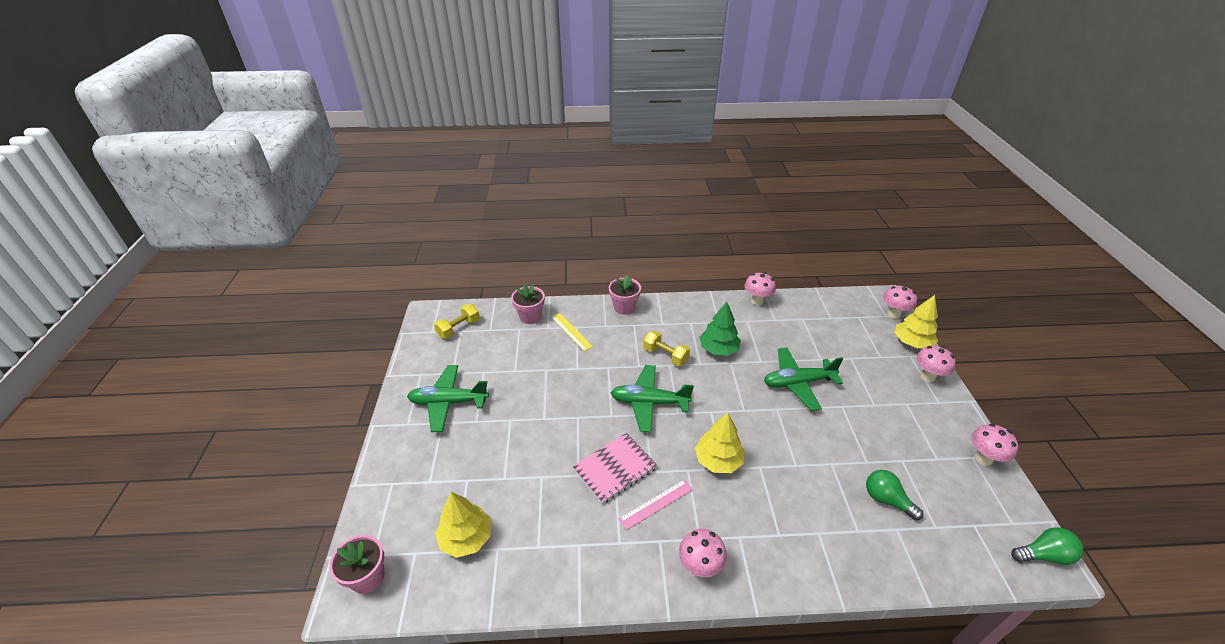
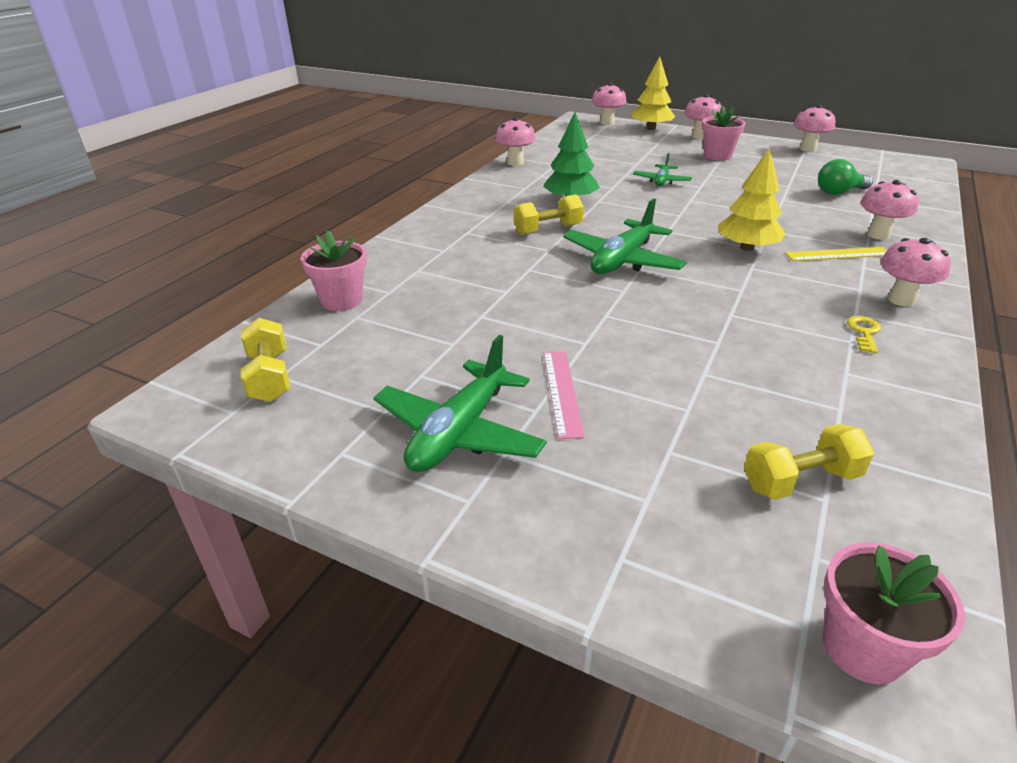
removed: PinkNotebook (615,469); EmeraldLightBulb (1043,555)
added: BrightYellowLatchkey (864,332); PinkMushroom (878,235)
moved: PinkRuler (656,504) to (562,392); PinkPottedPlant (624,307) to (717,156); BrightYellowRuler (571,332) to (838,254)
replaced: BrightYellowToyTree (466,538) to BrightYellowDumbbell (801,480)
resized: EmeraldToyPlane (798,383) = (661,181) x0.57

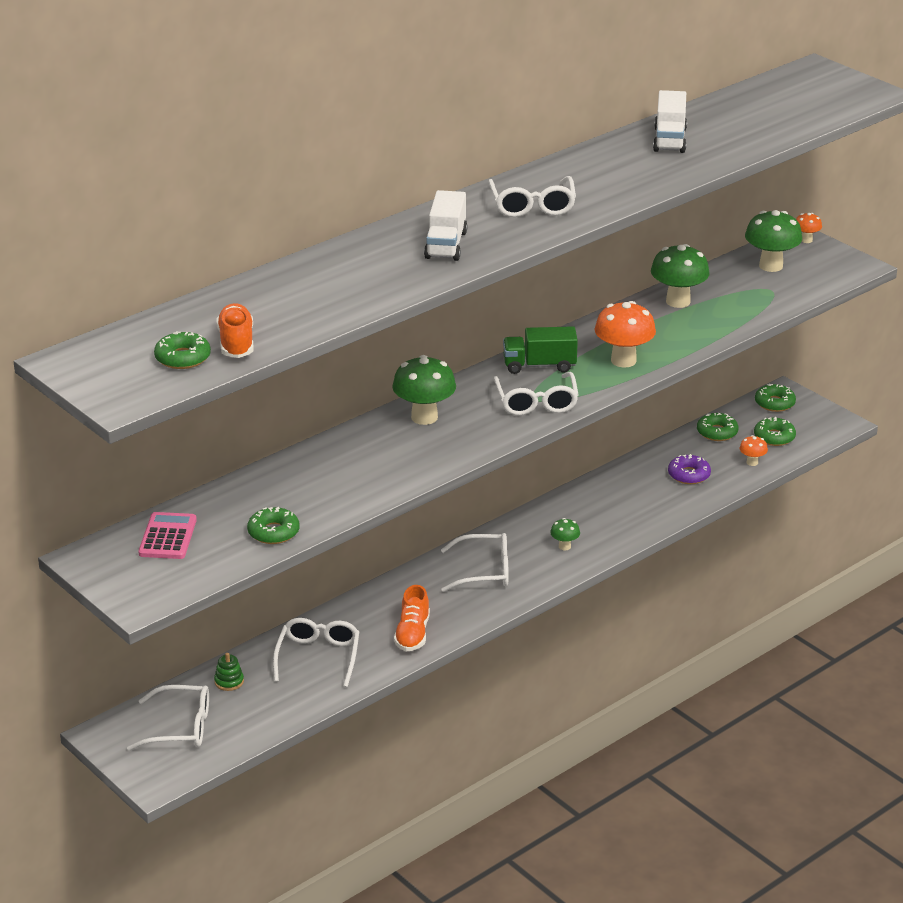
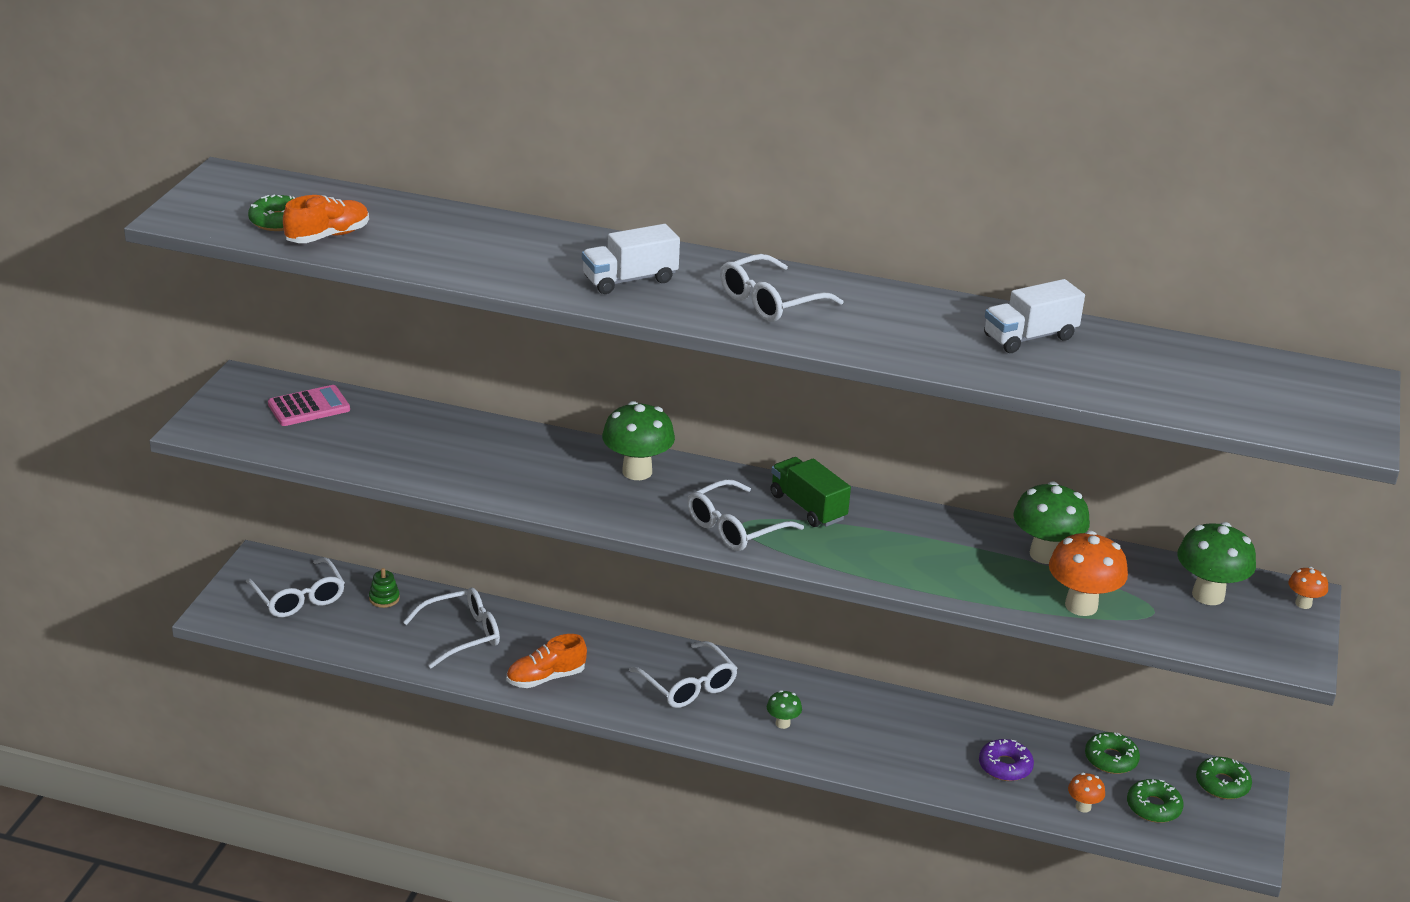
removed: EmeraldGlazedDonut (273,532)
moved: BrightOrangeMushroom (623,360) to (1081,606)

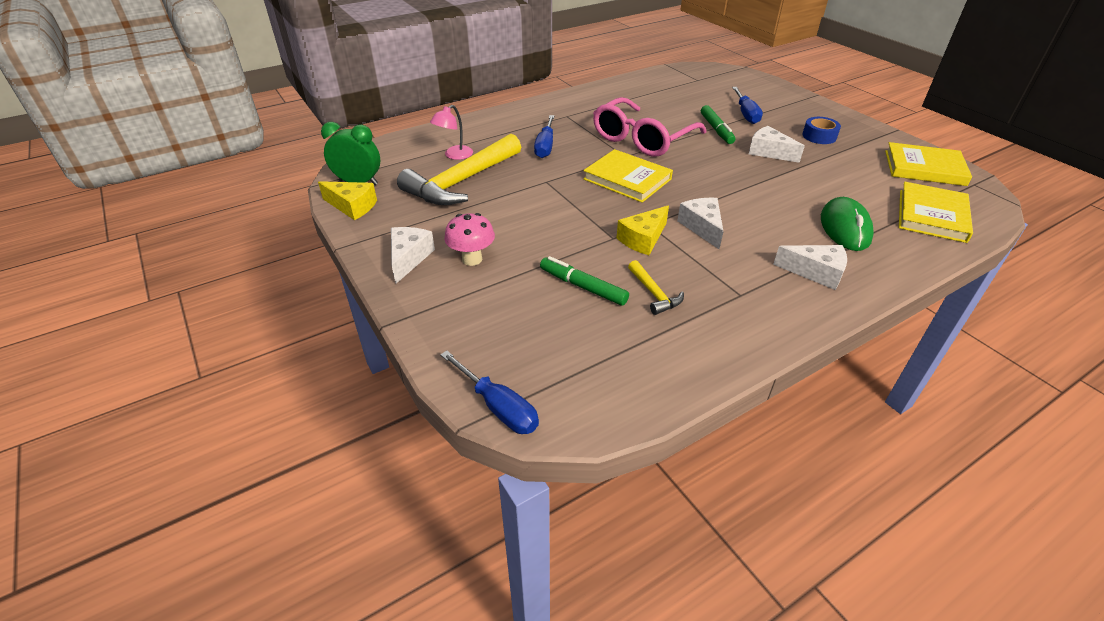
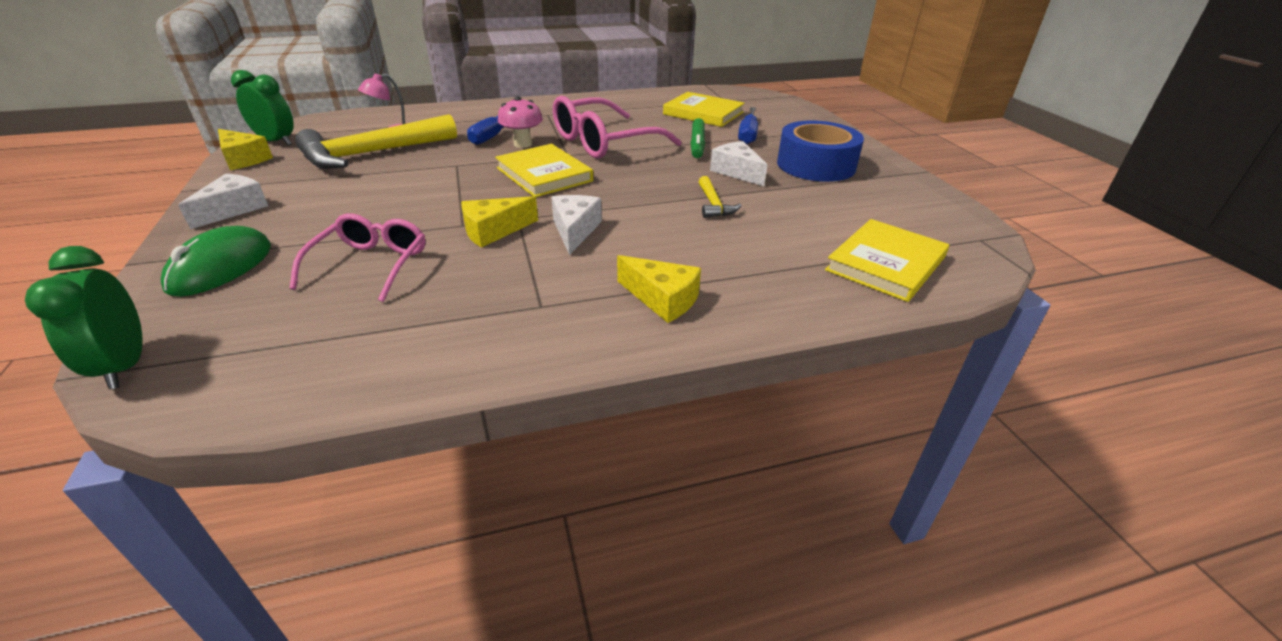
moved: EmeraldComputerMouse (845,228) to (221,267); PinkMushroom (472,259) to (522,144); BrightYellowHardback (924,168) to (703,113); BrightYellowClawHammer (654,293) to (713,204)
replaced: RoyalBlueScrewdriver (498,406) to EmeraldClock (124,366); EmeraldFeltPen (583,287) to PinkSpectacles (370,265)
recoloured: PureWhiteCheeseWedge (815,272) to BrightYellowCheeseWedge (662,299)
resized: RoyalBlueTape (819,136) = (816,165) x1.91

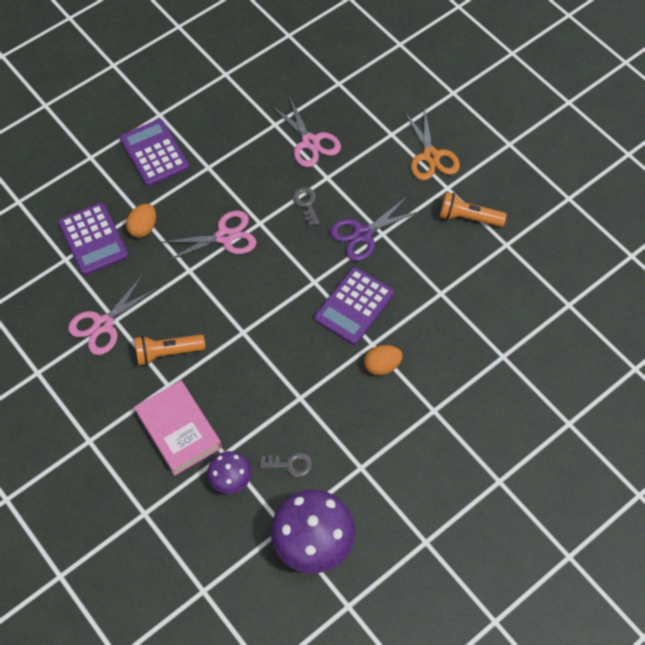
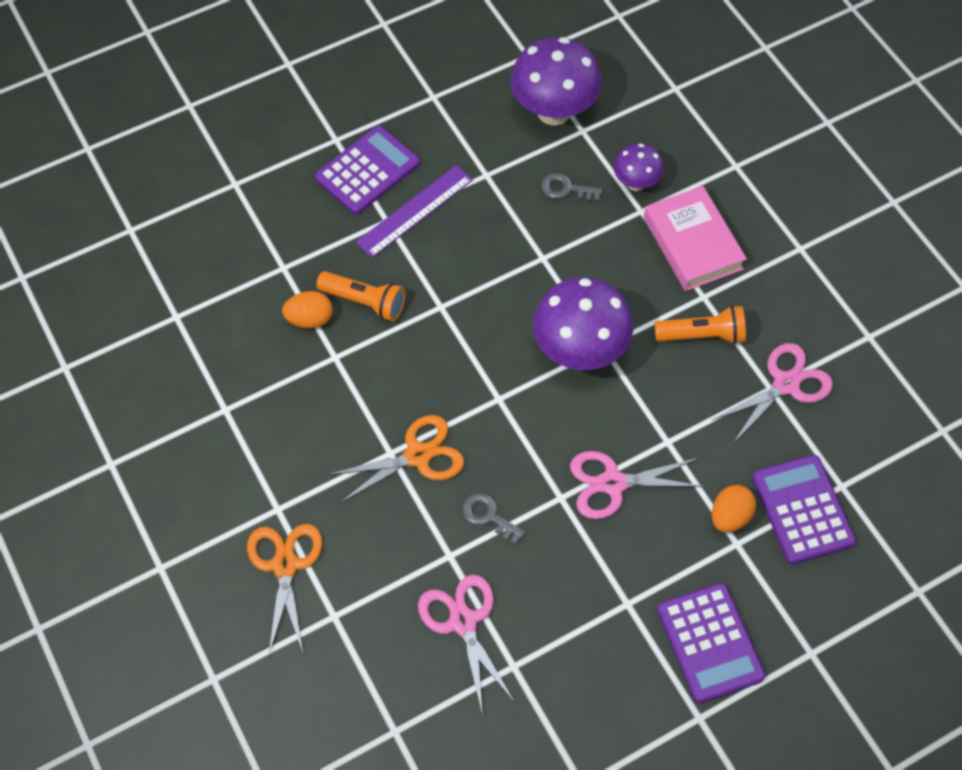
added: RoyalPurpleRuler (415,211); RoyalPurpleMushroom (579,351)
moved: BrightOrangeEggShape (382,366) to (310,319); RoyalPurpleCalculator (354,306) to (368,171); BrightOrangePocketTorch (468,218) to (365,302)
recoloured: RoyalPurpleScissors (363,234) to BrightOrangeScissors (418,456)
turned: AshGreyLatchkey (306,204) = (488,516) 135 degrees clockwise

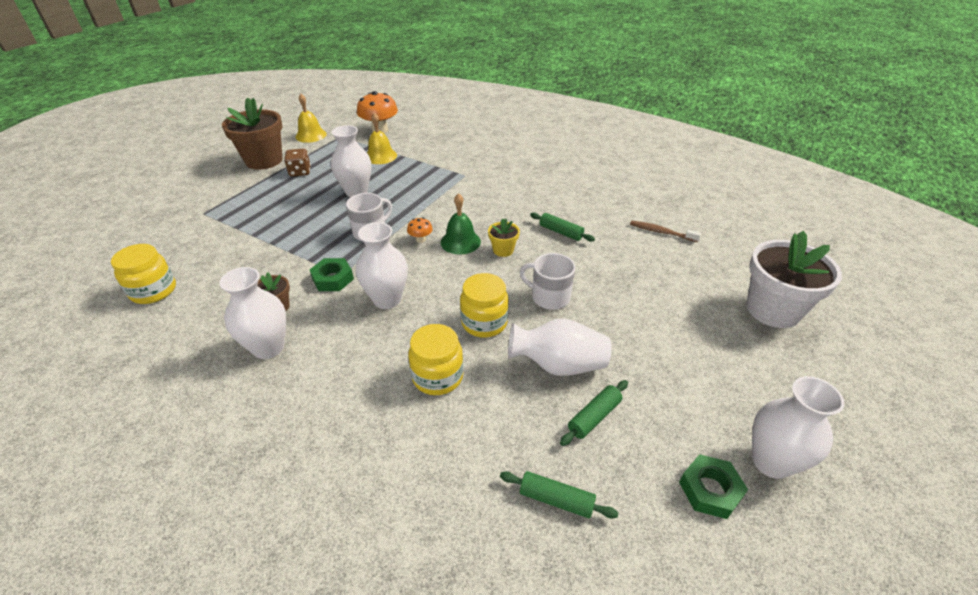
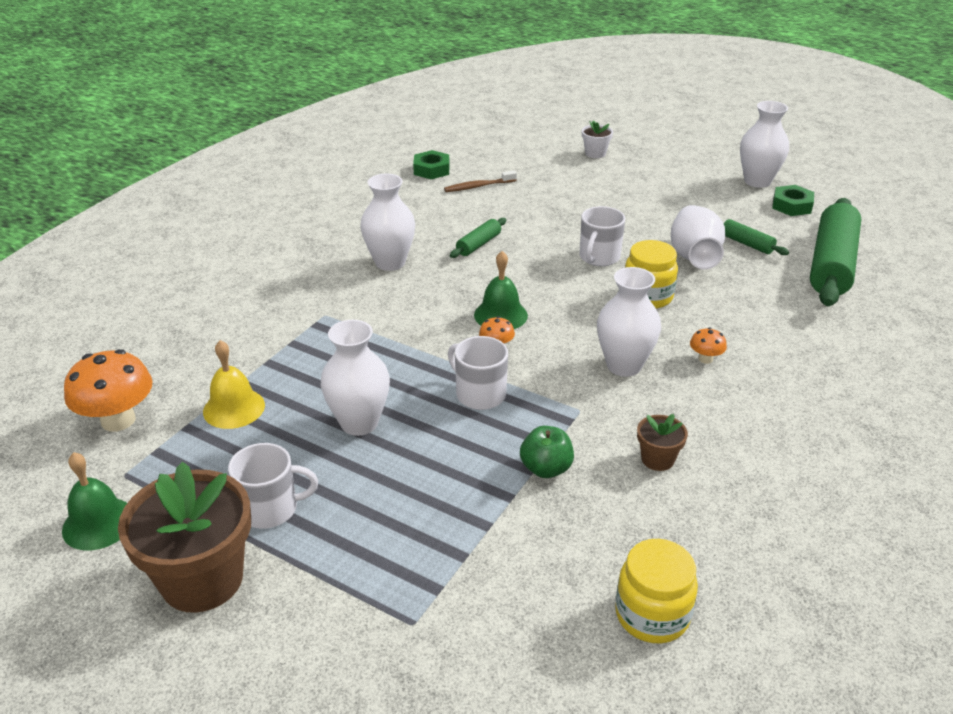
removed: BrightYellowJamJar (437,376); BrightYellowPottedPlant (503,250)
added: EmeraldAppleFruit (546,469); BrightOrangeMushroom (705,359)
moved: PureWhiteTallVase (268,347) to (390,262); EmeraldNut (333,279) to (431,170)
replaced: DarkBrownGameDie (300,172) to PureWhiteMug (270,509)
recoloured: BrightYellowHandBell (311,135) to EmeraldHandBell (98,523)
turned: DarkBrownToothbrush (661,232) = (478,186) 45 degrees clockwise
resized: PureWhitePottedPlant (772,310) = (595,153) x0.46; EmeraldDoughRoller (556,499) = (831,265) x2.21

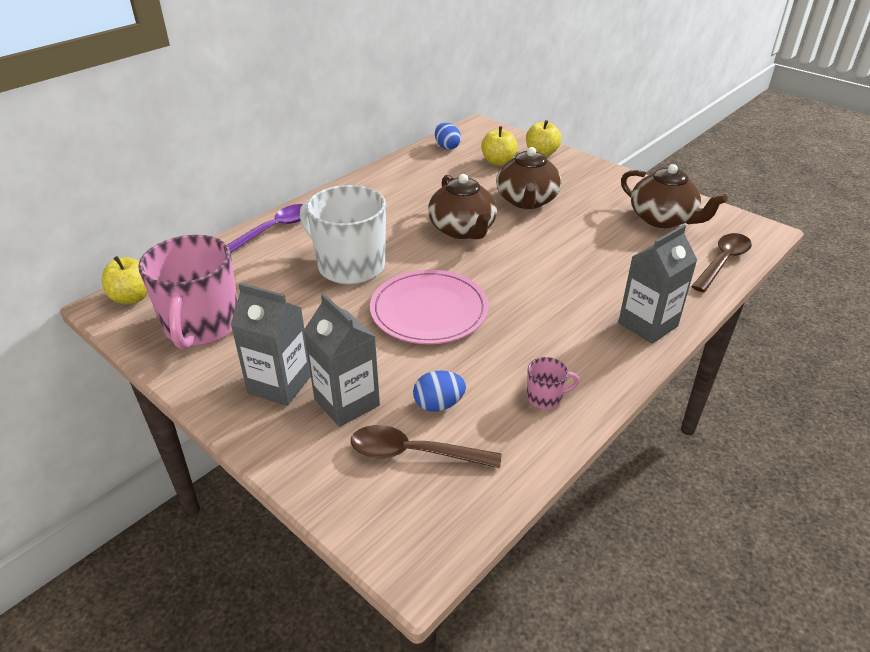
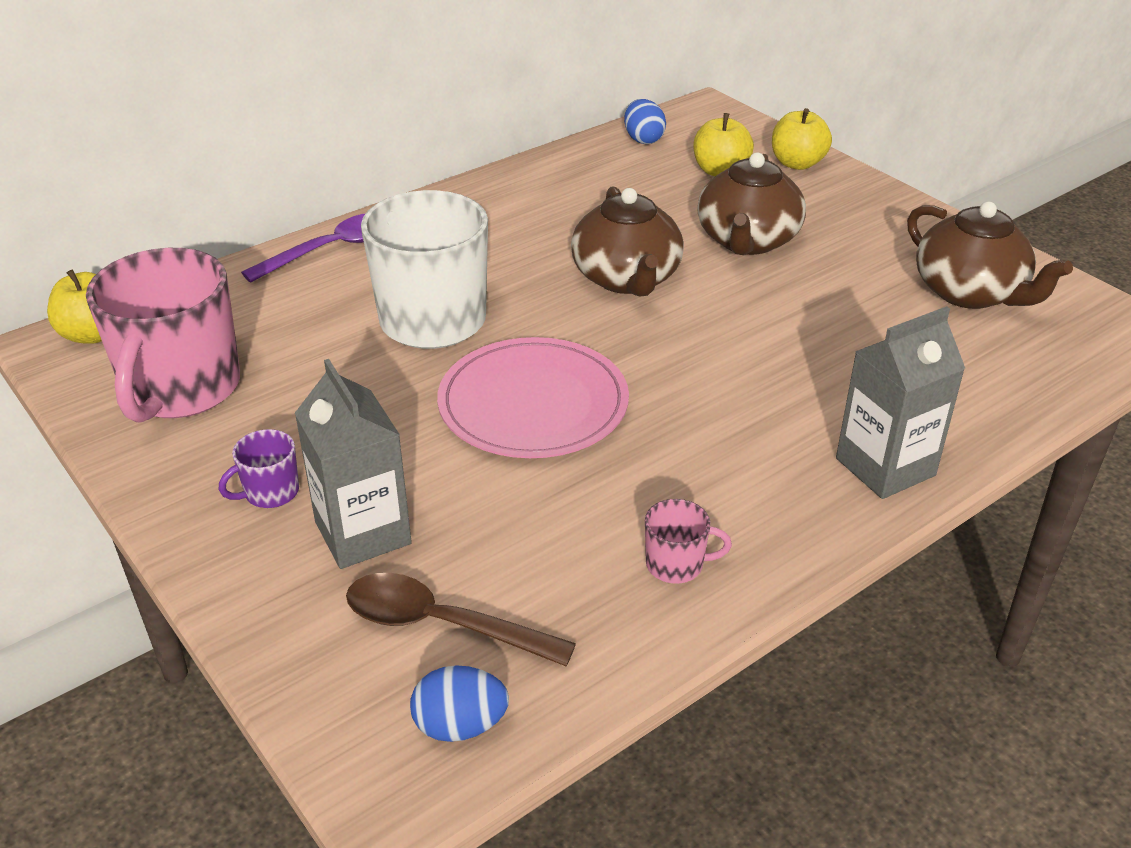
removed: DarkBrownSpoon (722,262)
moved: RoyalBlueEggShape (438,404) to (460,725)
replaced: AshGreyMilkCarton (279,384) to RoyalPurpleMug (270,492)

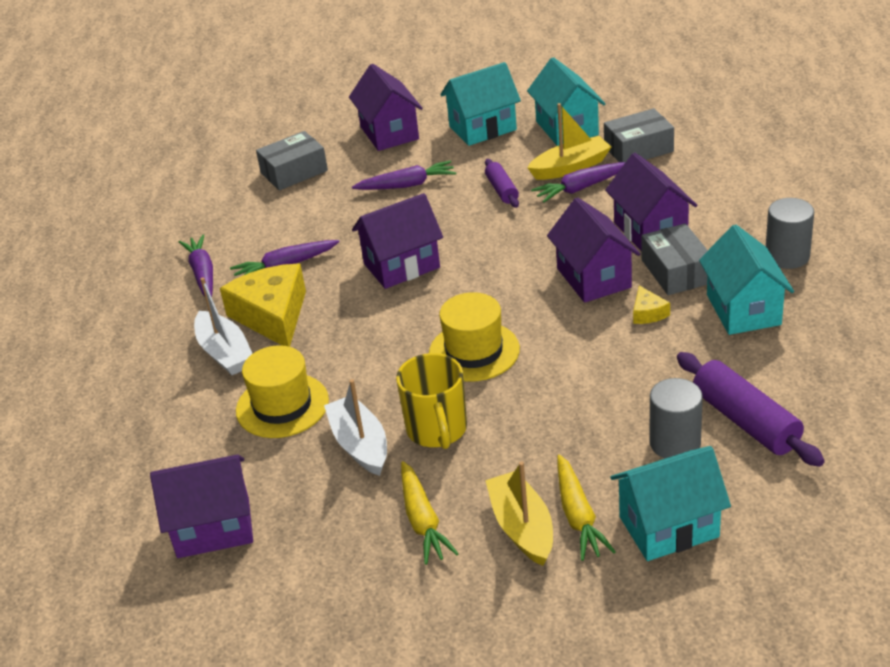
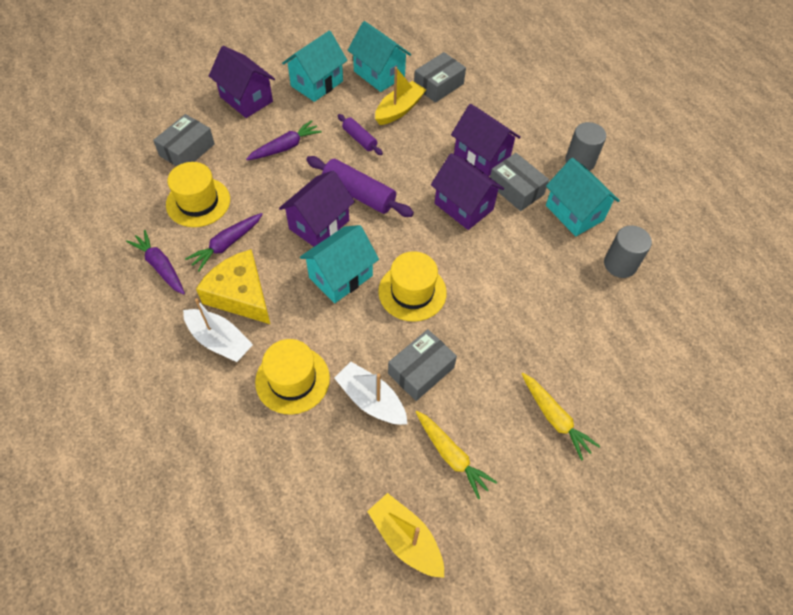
removed: RoyalPurpleCottage (213,528); RoyalPurpleRootVegetable (581,188); BrightYellowCheeseWedge (648,313)
added: BrightYellowHat (198,202)
moved: AquaCottage (668,527) to (340,276); RoyalPurpleDoughRoller (745,421) to (358,194); BrightYellowBoat (522,527) to (406,539); AshGreyCylinder (675,443) to (620,264)
replaced: BrightYellowMug (437,430) to AshGreyBox (421,370)

